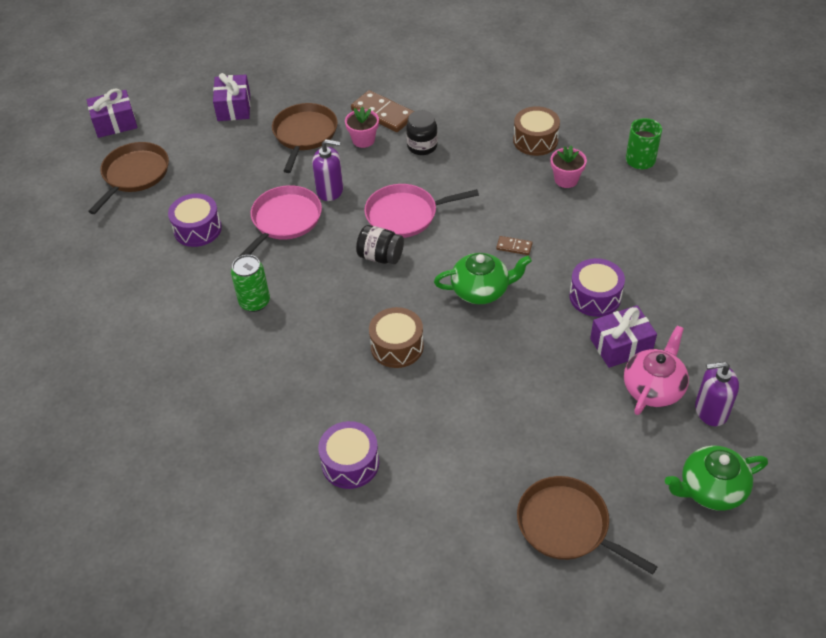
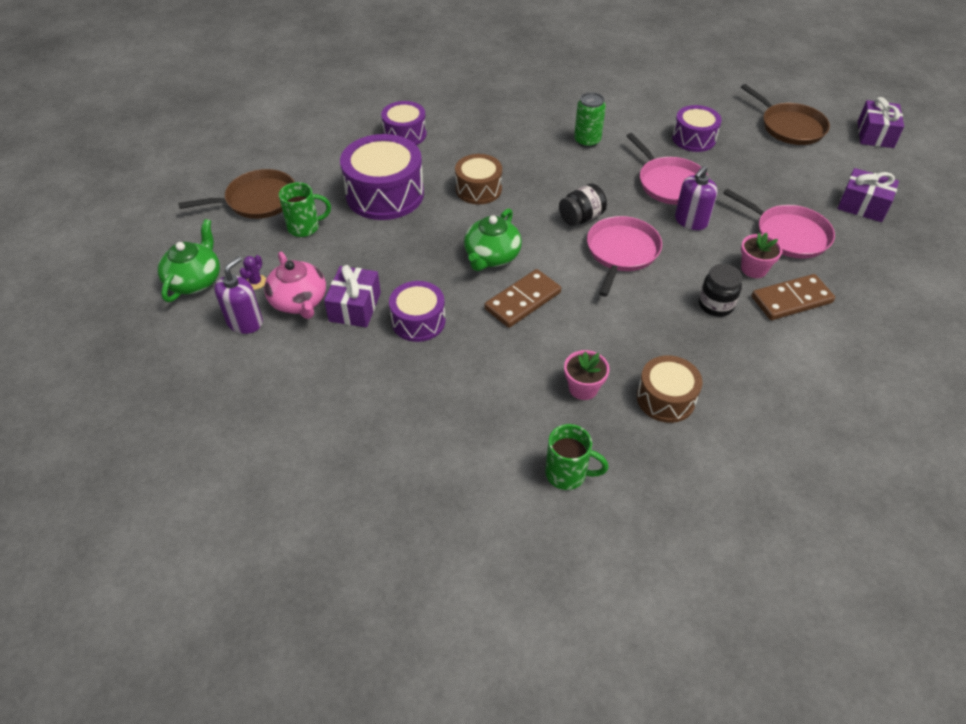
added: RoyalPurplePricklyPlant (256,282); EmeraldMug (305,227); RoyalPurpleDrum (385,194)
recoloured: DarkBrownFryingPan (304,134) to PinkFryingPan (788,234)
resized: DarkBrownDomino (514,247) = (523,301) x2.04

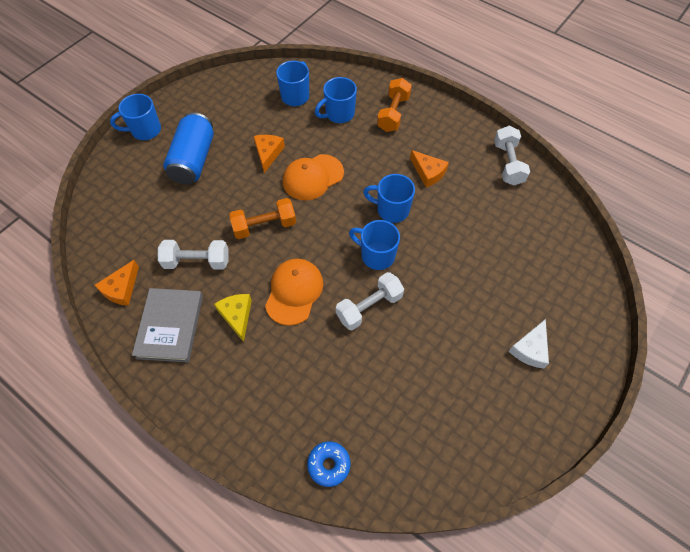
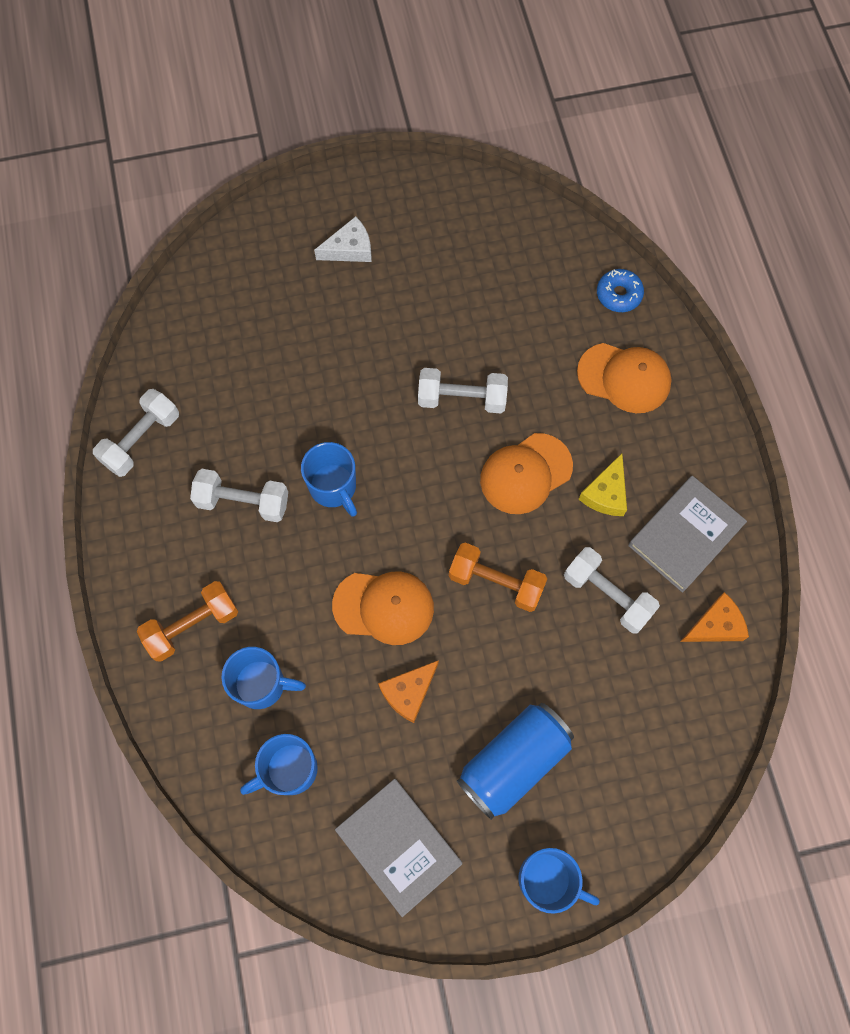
removed: RoyalBlueMug (376,255)
added: AshGreyHardback (398,846); BrightOrangeBaseballCap (624,378)
replaced: BrightOrangeCheeseWedge (428,172) to PureWhiteDumbbell (243,502)

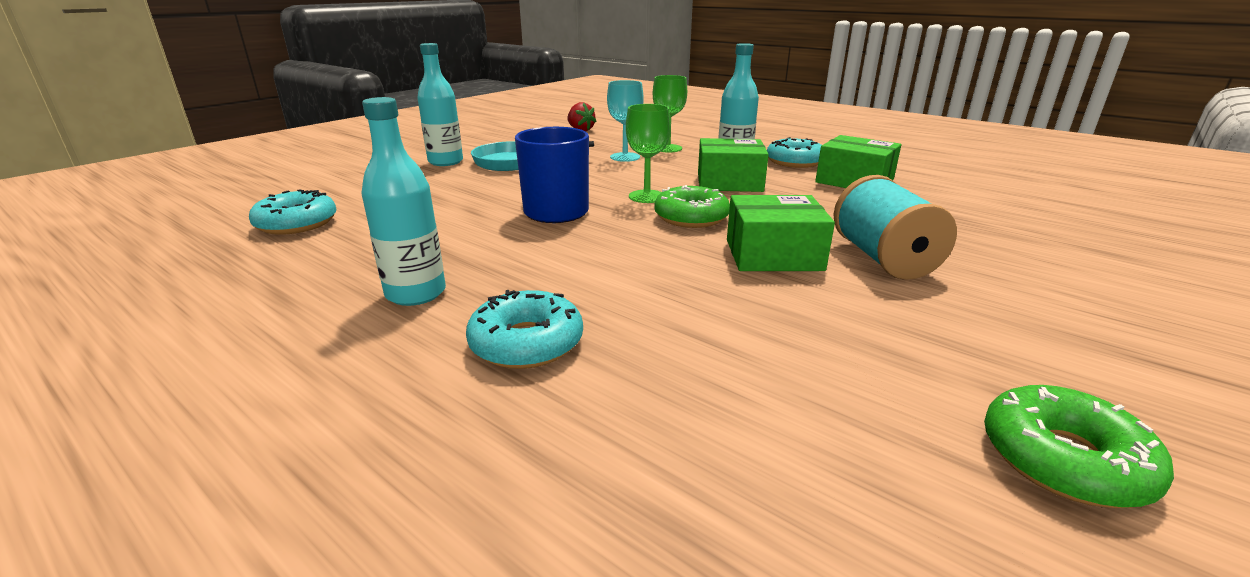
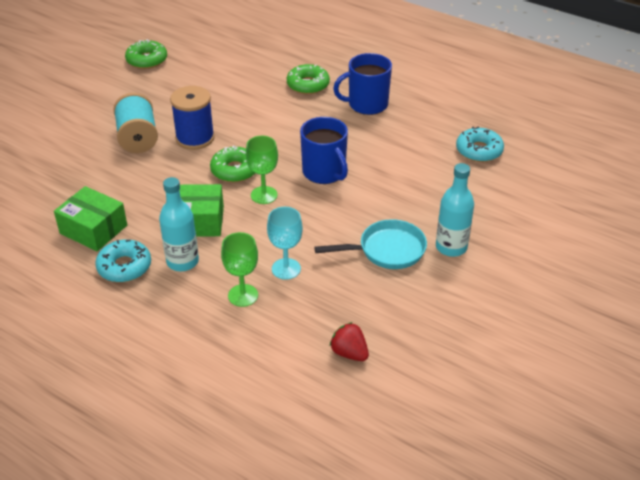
replaced: EmeraldBox (773,255) to RoyalBlueReelOfThread (195,138); AquaFlask (416,293) to RoyalBlueMug (366,104)
recoloured: AquaGlazedDonut (526,343) to EmeraldGlazedDonut (308,85)

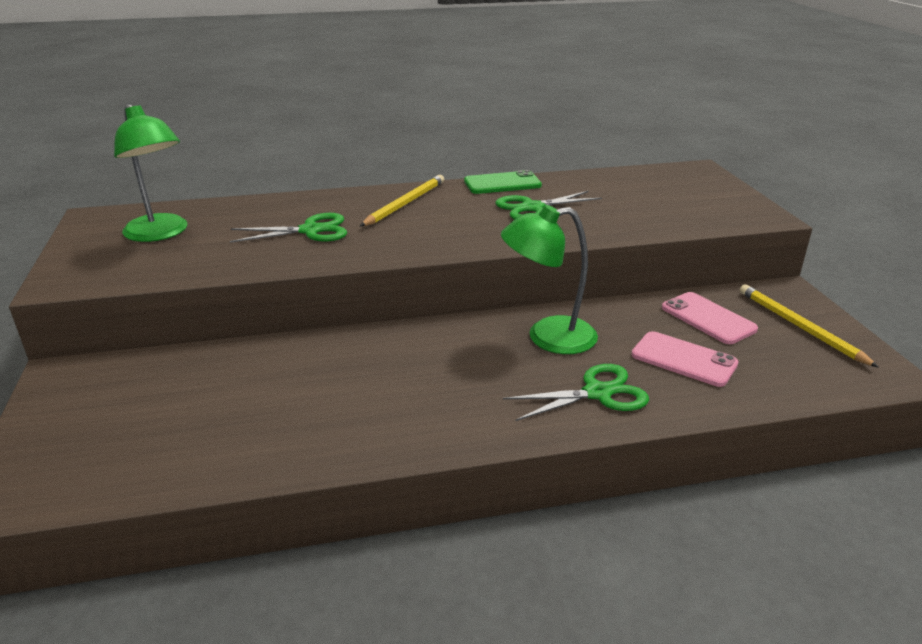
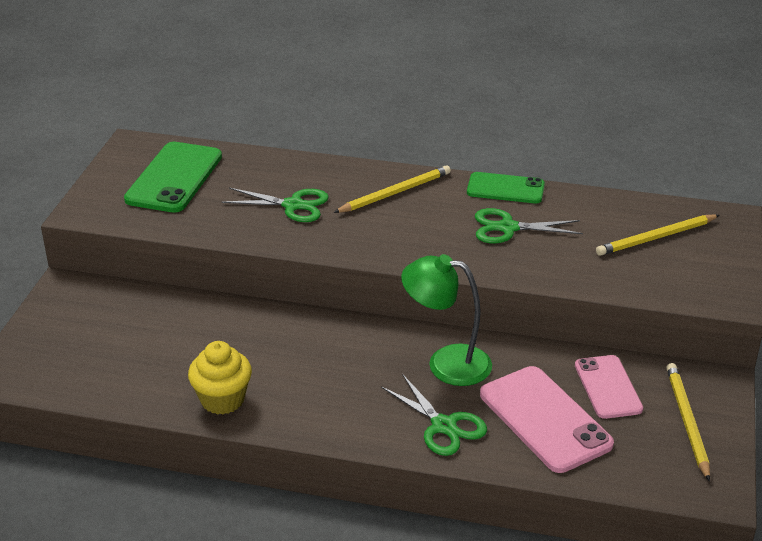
added: BrightYellowCupcake (222,400); BrightYellowWoodenPencil (656,238)
replaced: EmeraldLamp (160,234) to EmeraldSmartphone (174,178)
turned: EmeraldScissors (597,393) = (443,426) 45 degrees clockwise
resized: PinkSmartphone (683,359) = (544,419) x1.55

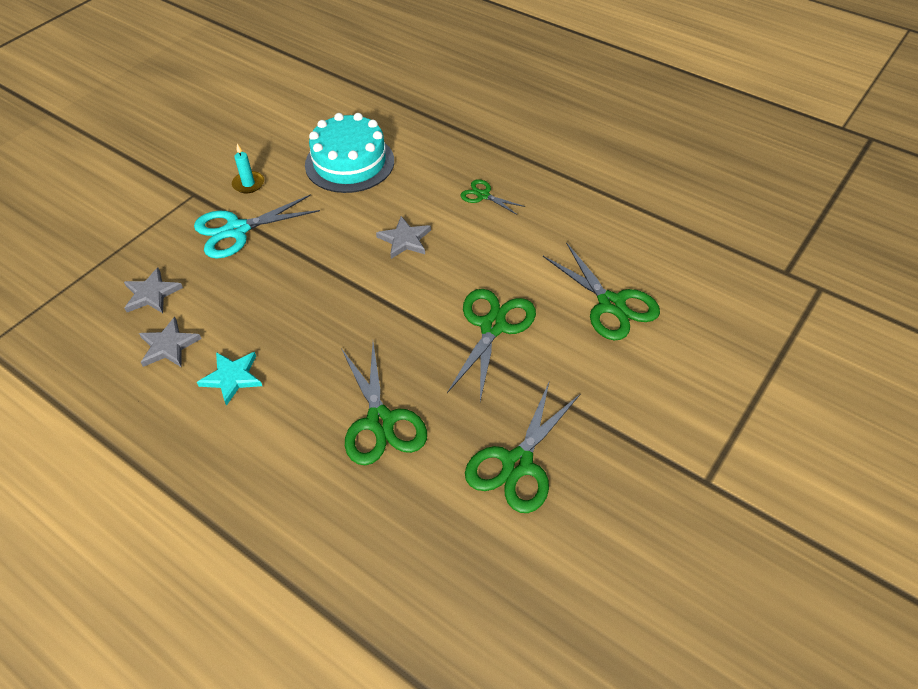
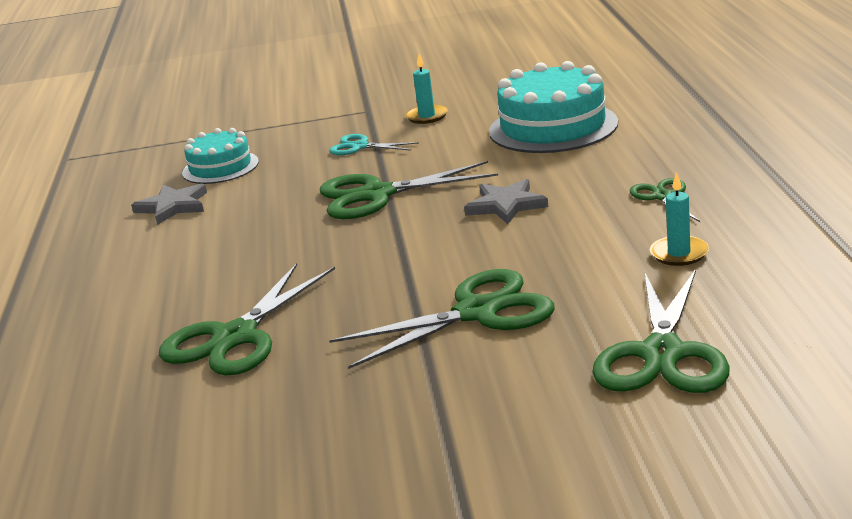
removed: AquaStarShape (232,377)
added: AquaCandle (679,254)
moved: EmeraldScissors (517,464) to (377,195)
replaced: AshGreyStarShape (151,294) to AquaGateau (220,167)
resized: AquaScissors (237,230) = (360,146) x0.55

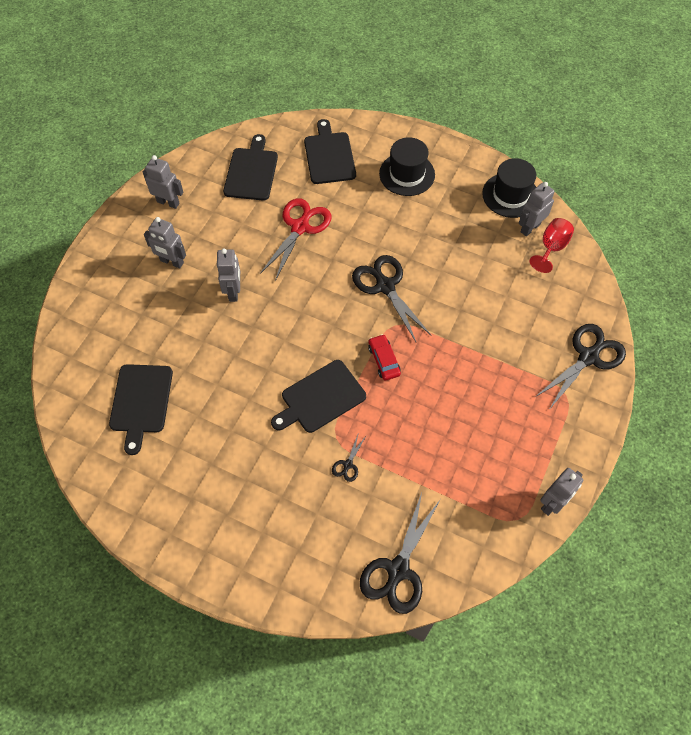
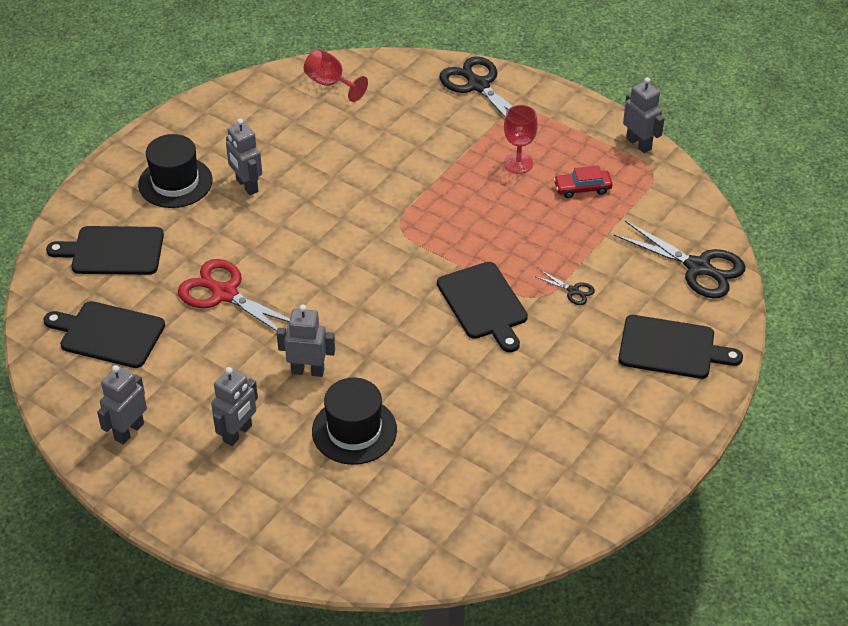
removed: BlackScissors (384,285)
added: RedChalice (518,163)
moved: AshGreyRobotFigure (530,228) to (246,186); BlackHat (510,195) to (354,430); RedCar (384,360) to (582,188); BlackBreadBoard (141,402) to (671,348)

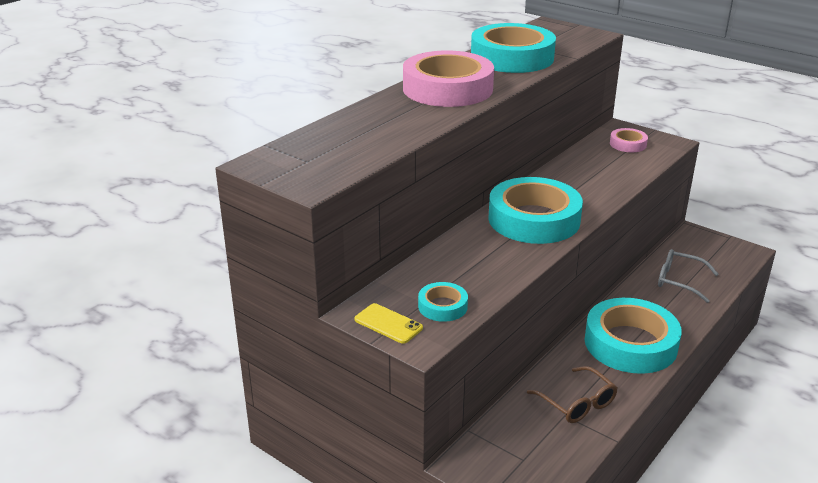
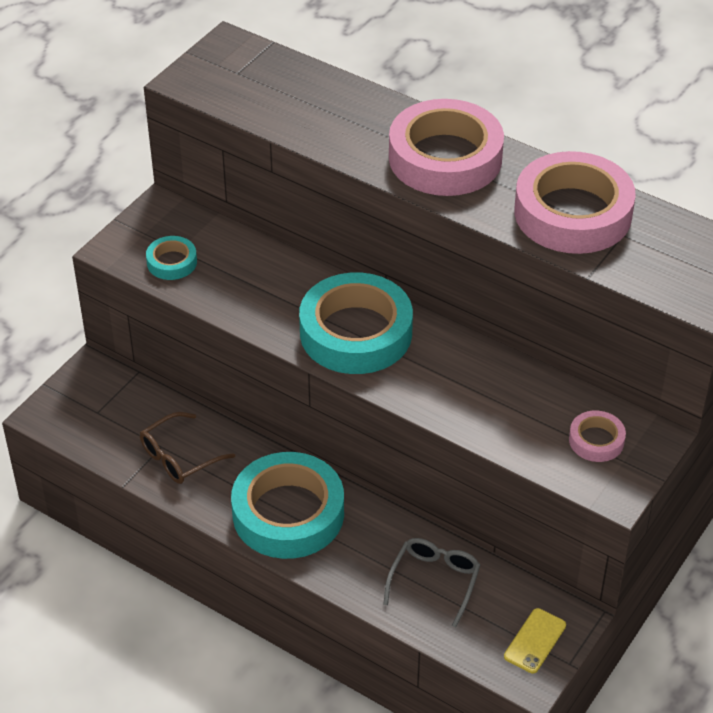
moved: BrightYellowSmartphone (388,324) to (534,641)
recoloured: AquaTape (512,57) to PinkTape (573,213)

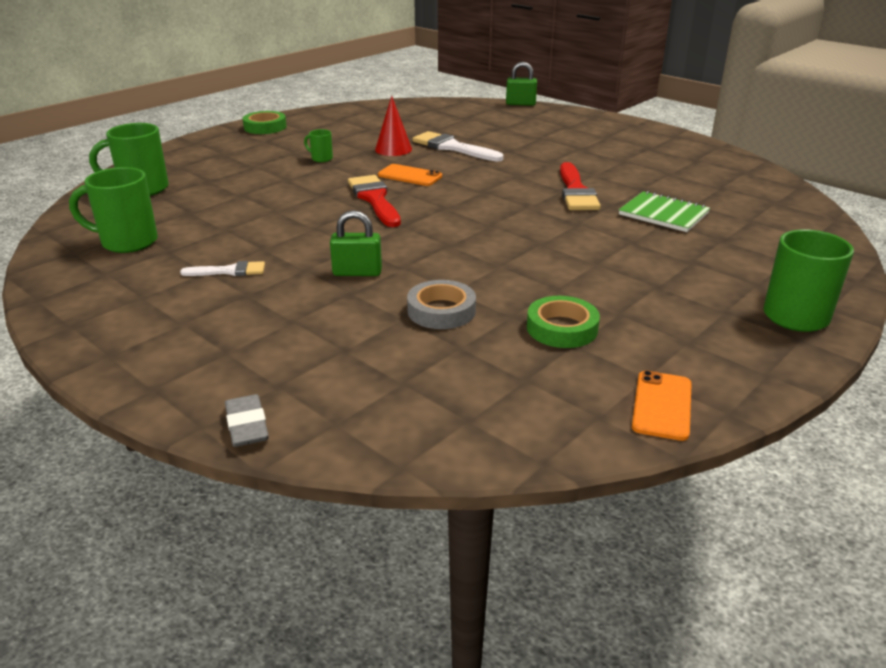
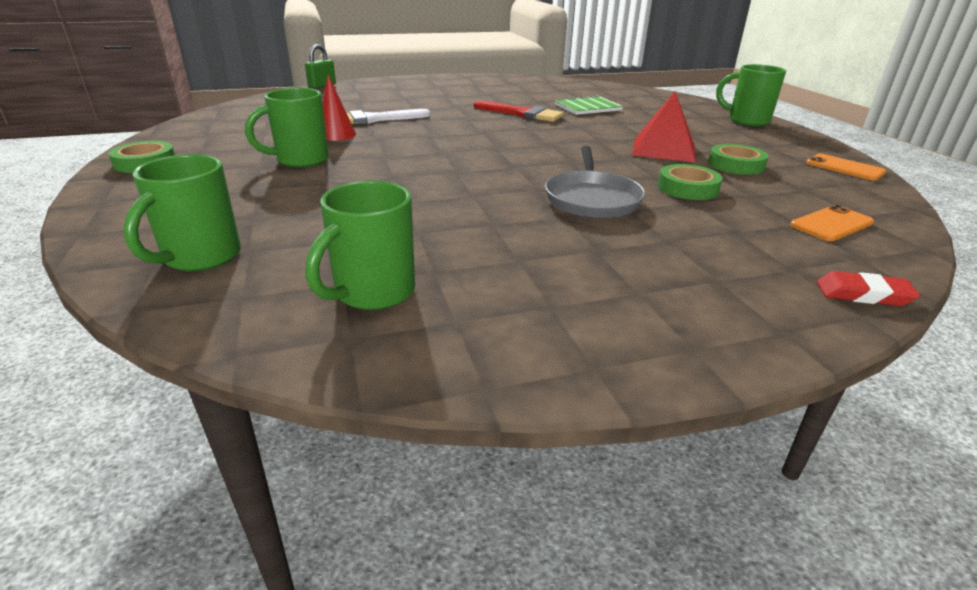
removed: PureWhitePaintBrush (229,271); RedPaintBrush (374,199)
added: RedPyramid (663,149)
moved: BrightOrangeSmartphone (410,176) to (831,224)
replaced: EmeraldLock (357,272) to AshGreyFryingPan (592,199)
recoloured: AshGreyTape (441,311) to EmeraldTape (687,188); AshGreyGumEraser (247,425) to RedGumEraser (863,294)
resized: EmeraldMug (321,159) = (301,160) x2.02

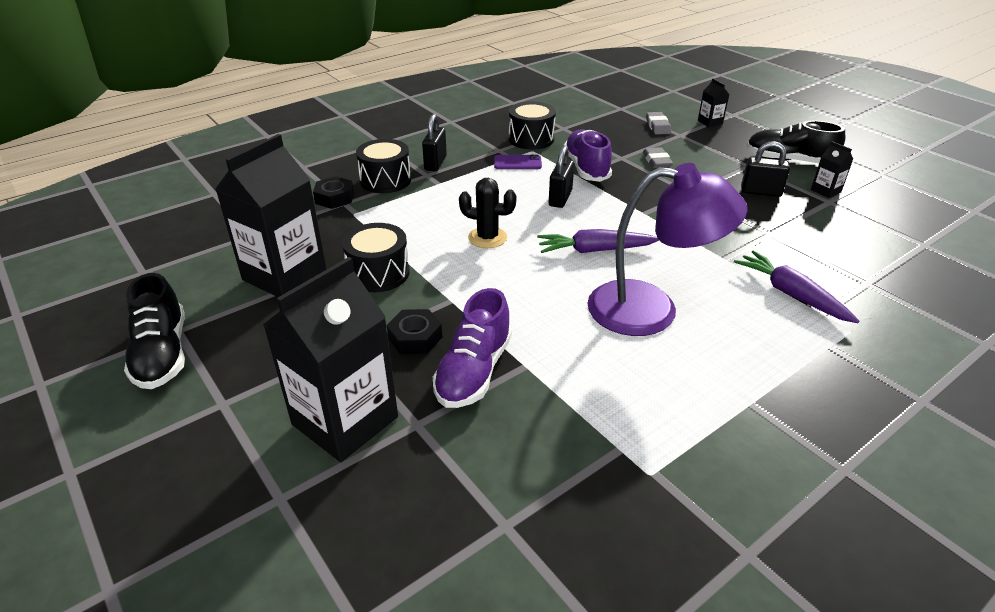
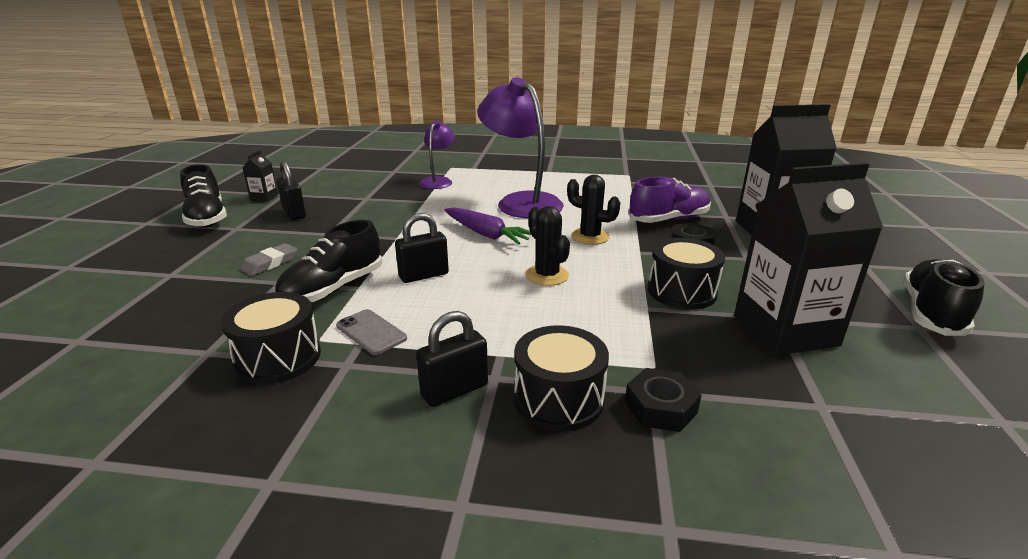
removed: AshGreyGumEraser (657,126); BlackMilkCarton (710,122)
added: BlackPricklyPlant (590,237)
replaced: RoyalPurpleRootVegetable (790,294) to RoyalPurpleLamp (438,181)
recoloured: RoyalPurpleShoe (586,168) to BlackShoe (333,289); RoyalPurpleSmartphone (517,163) to AshGreySmartphone (371,332)

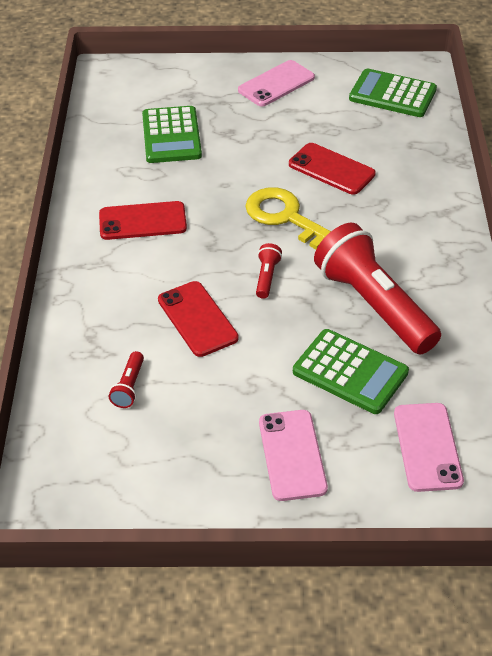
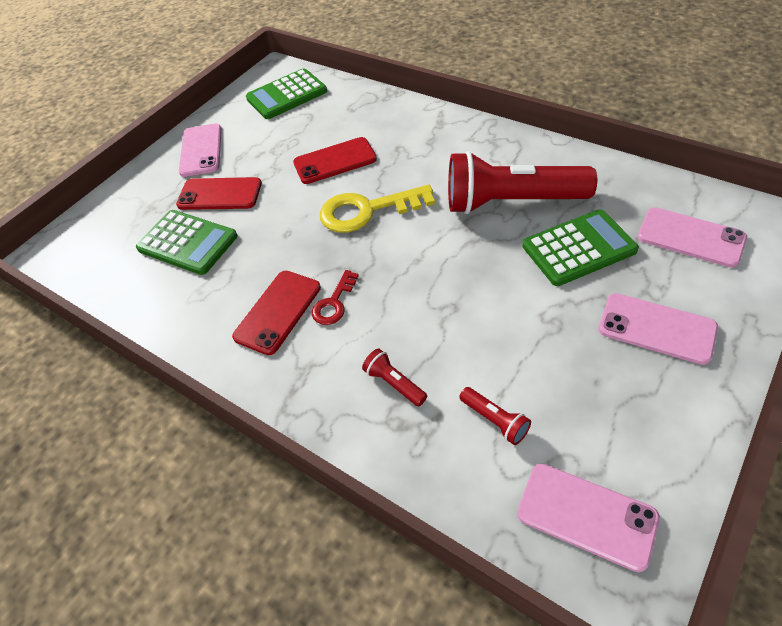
added: RedLatchkey (334,303); PinkSmartphone (586,515)
moved: RedSmartphone (197,319) to (220,194); RedPocketTorch (266,277) to (394,383)

